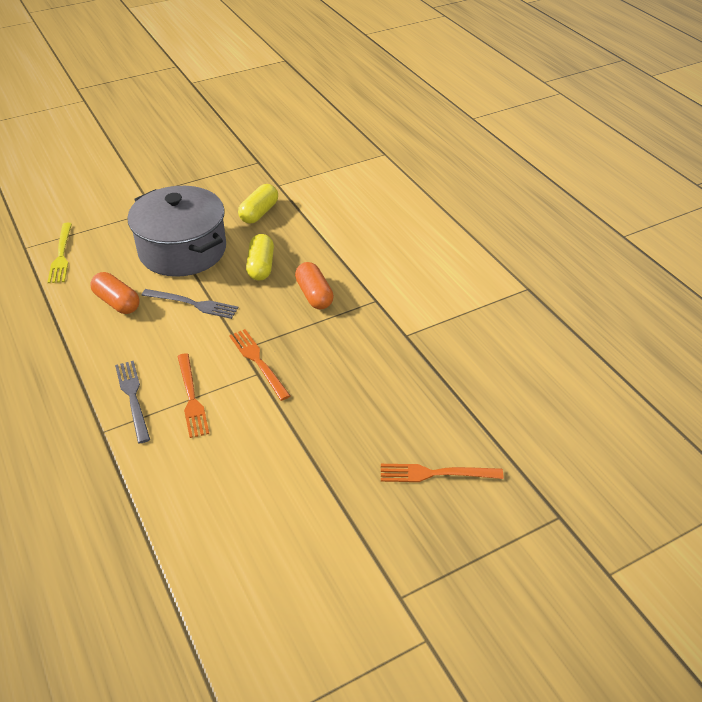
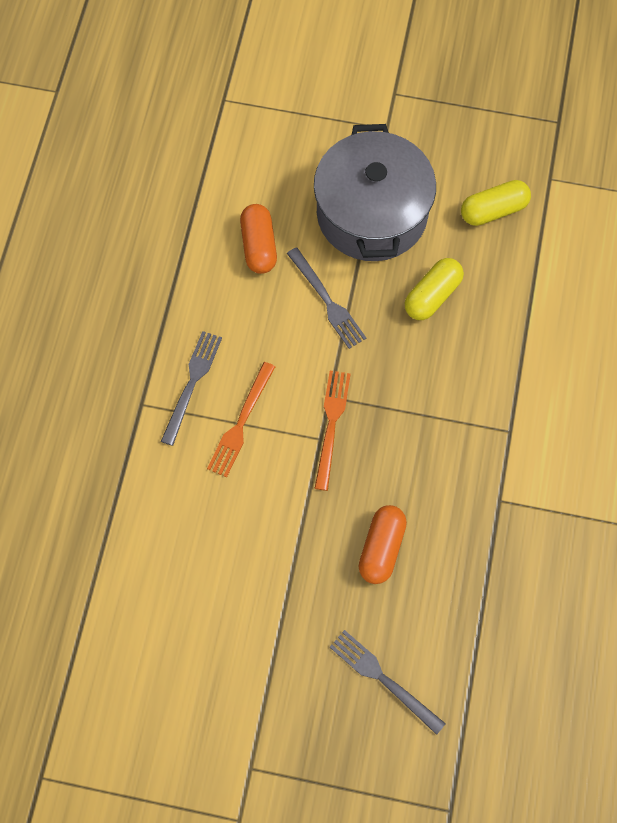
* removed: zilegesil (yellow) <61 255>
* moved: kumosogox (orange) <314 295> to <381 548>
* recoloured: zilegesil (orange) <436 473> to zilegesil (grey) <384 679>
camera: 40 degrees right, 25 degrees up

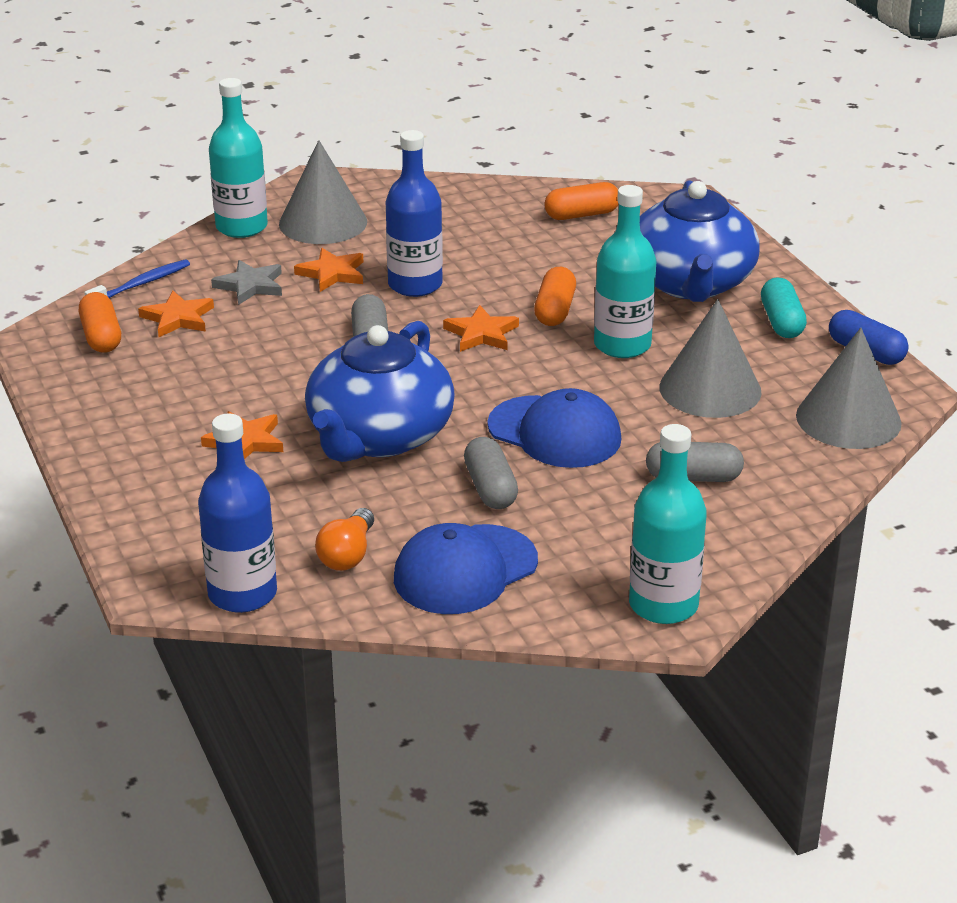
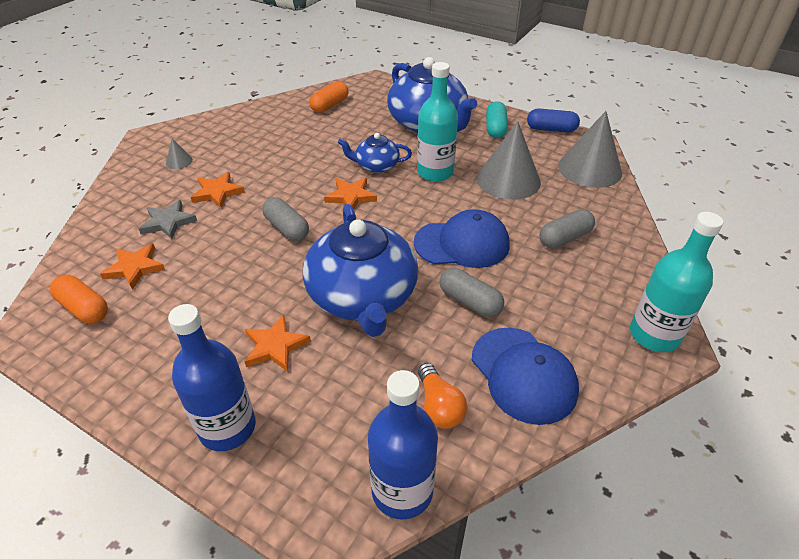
* removed: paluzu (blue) <141 284>
* removed: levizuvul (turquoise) <241 227>
* resized: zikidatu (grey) <323 222> = <179 161> x0.42
* moved: levizuvul (blue) <415 285> to <227 427>
* turned: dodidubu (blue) <465 570> = <523 375> 45 degrees counterclockwise
* replaced: kumosogox (orange) <555 310> to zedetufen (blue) <376 166>
* turned: kumosogox (turquoise) <781 322> = <495 128> 45 degrees clockwise
camera: 35 degrees left, 10 degrees up

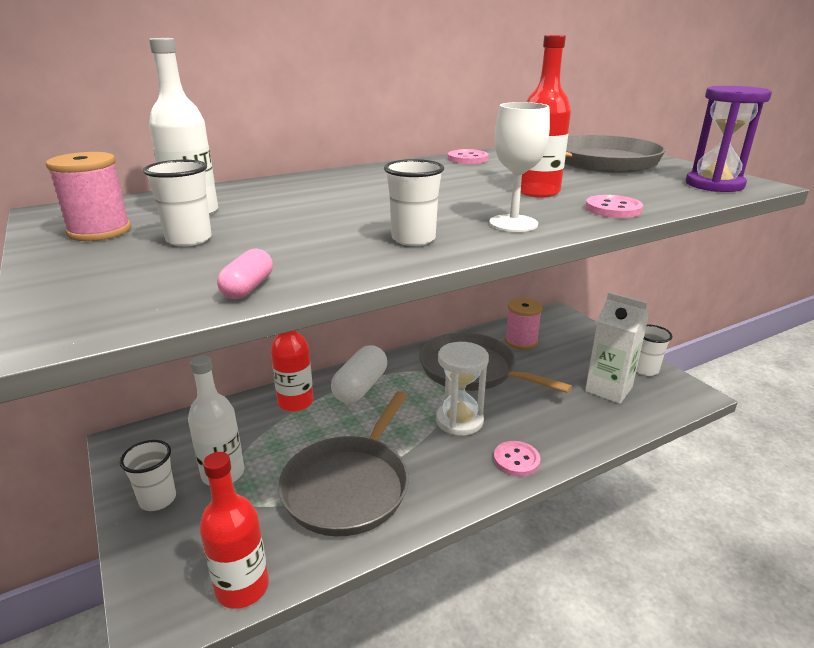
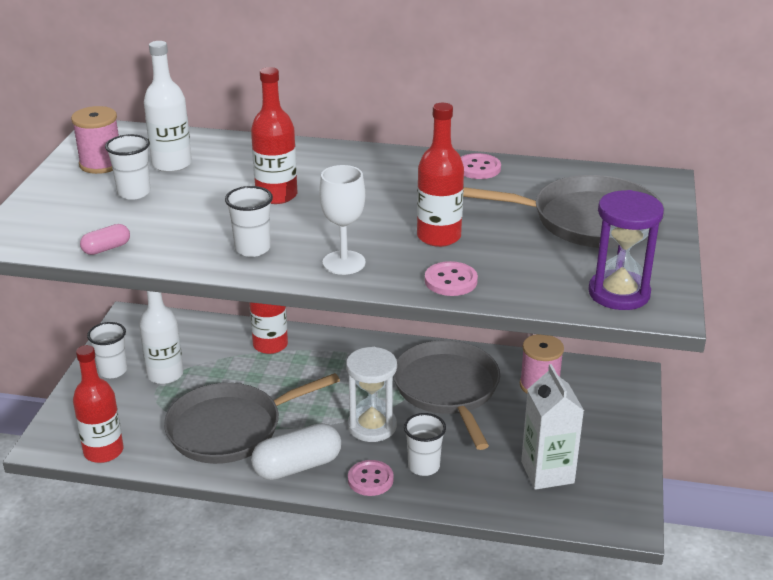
* moved: kumosogox (white) <360 387> to <297 466>
* moved: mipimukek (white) <645 369> to <423 466>
* added: levizuvul (red) <276 195>
camera: 40 degrees right, 5 degrees up

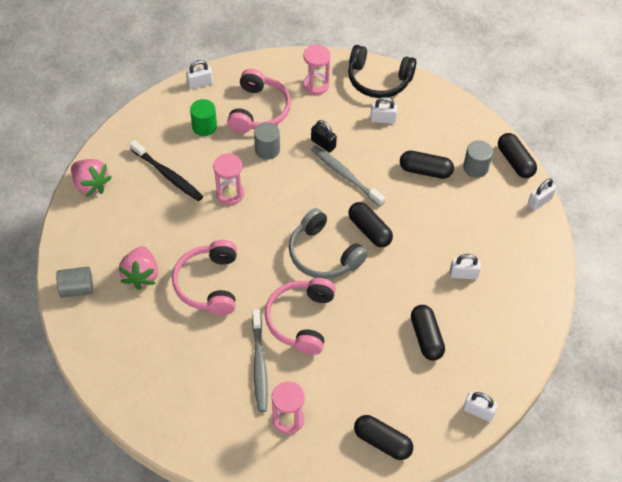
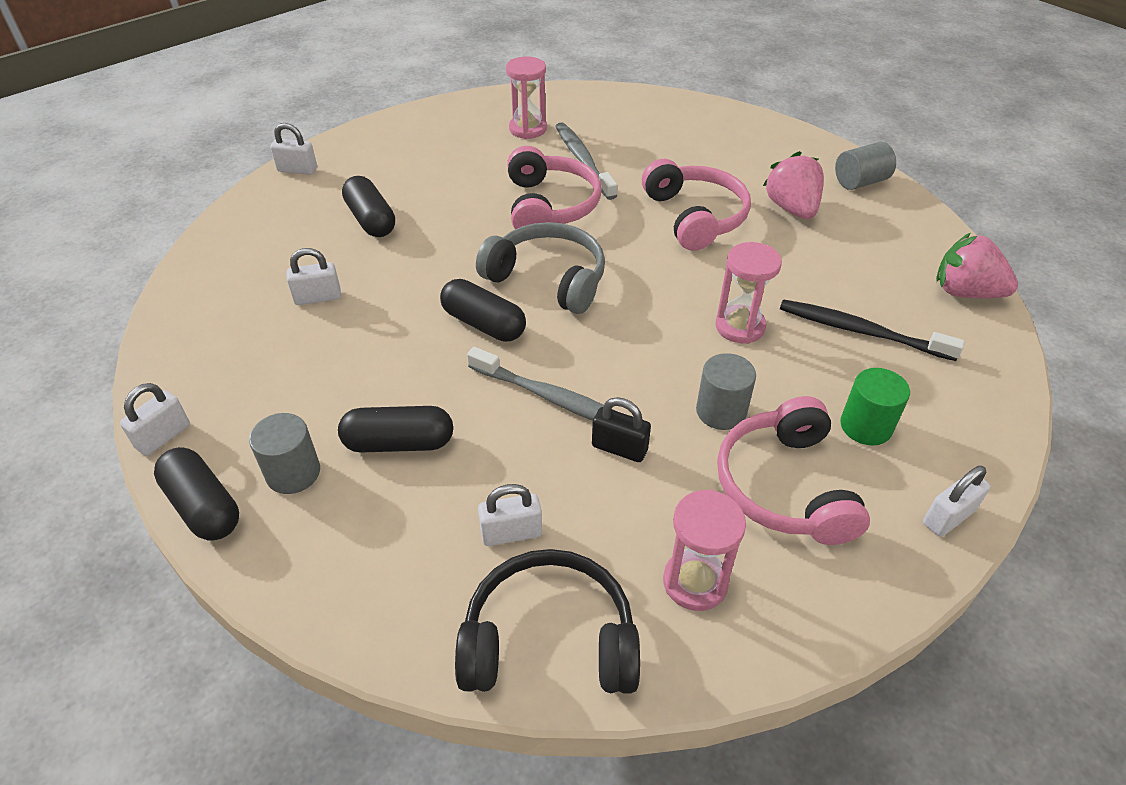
* removed: kumosogox (black) <382 442>
camera: 165 degrees right, 10 degrees down

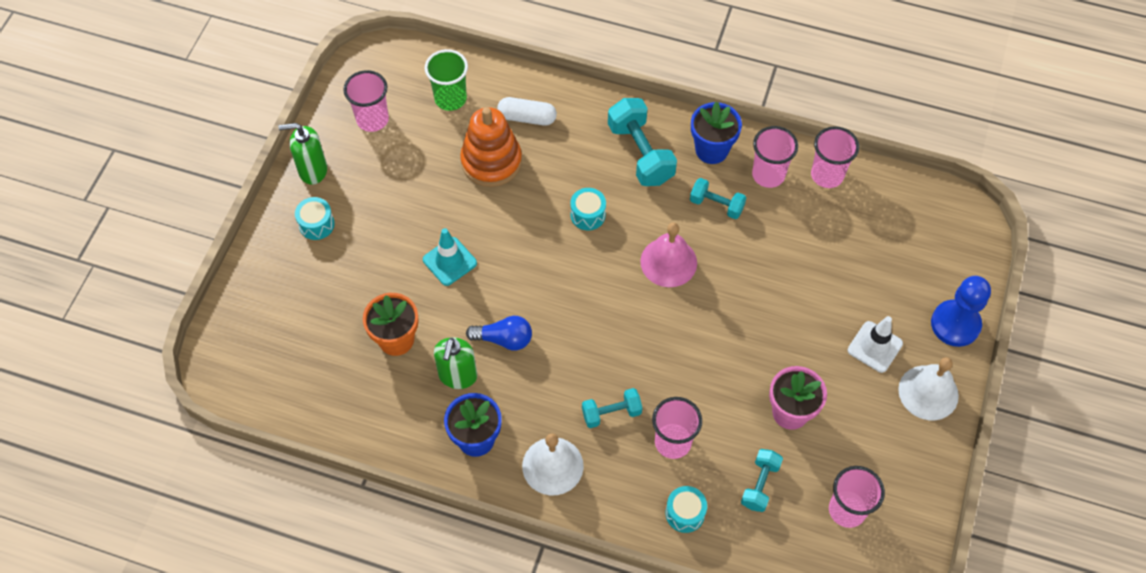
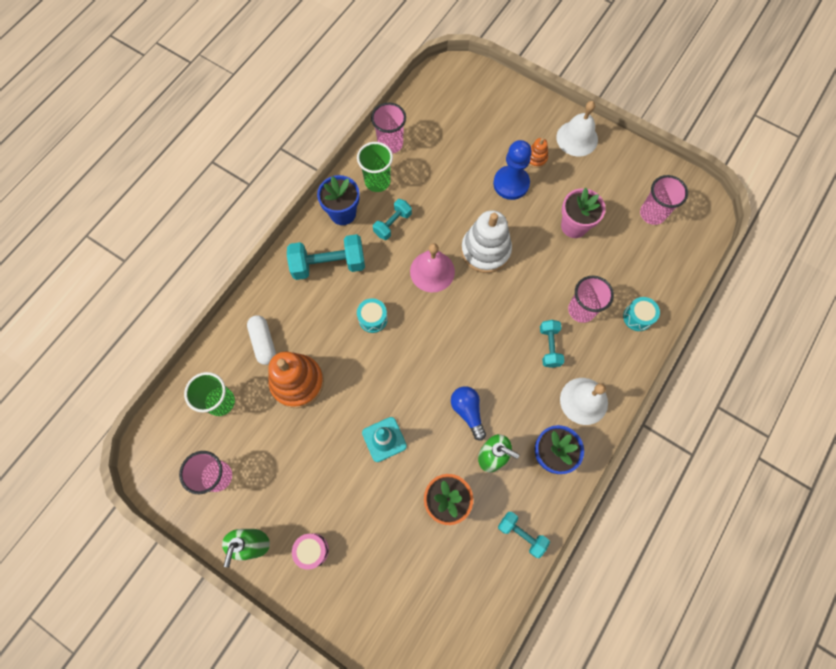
* recoloured: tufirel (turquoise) <316 224> to tufirel (pink) <312 550>
* turned: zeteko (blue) <504 339> = <467 411> 45 degrees counterclockwise
* turned: kumosogox (white) <527 117> = <263 342> 45 degrees counterclockwise
* moved: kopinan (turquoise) <760 485> to <521 534>
* recoloured: mipimukek (pink) <768 175> to mipimukek (green) <377 181>
* replaced: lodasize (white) <875 347> to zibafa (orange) <536 158>
* moved: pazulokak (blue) <955 324> to <511 183>
* added: zibafa (white) <485 250>
camera: 75 degrees left, 10 degrees up

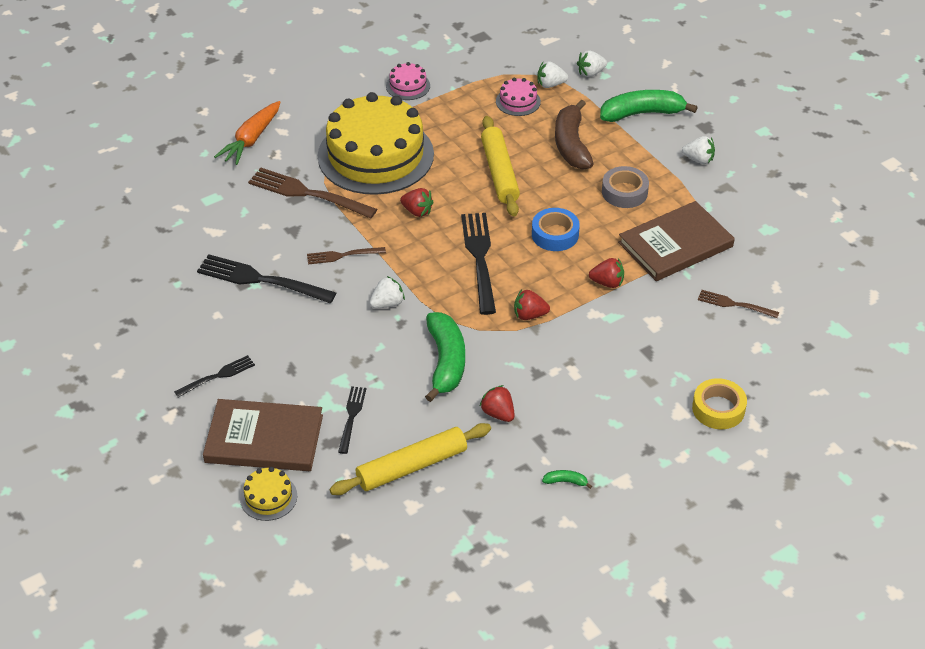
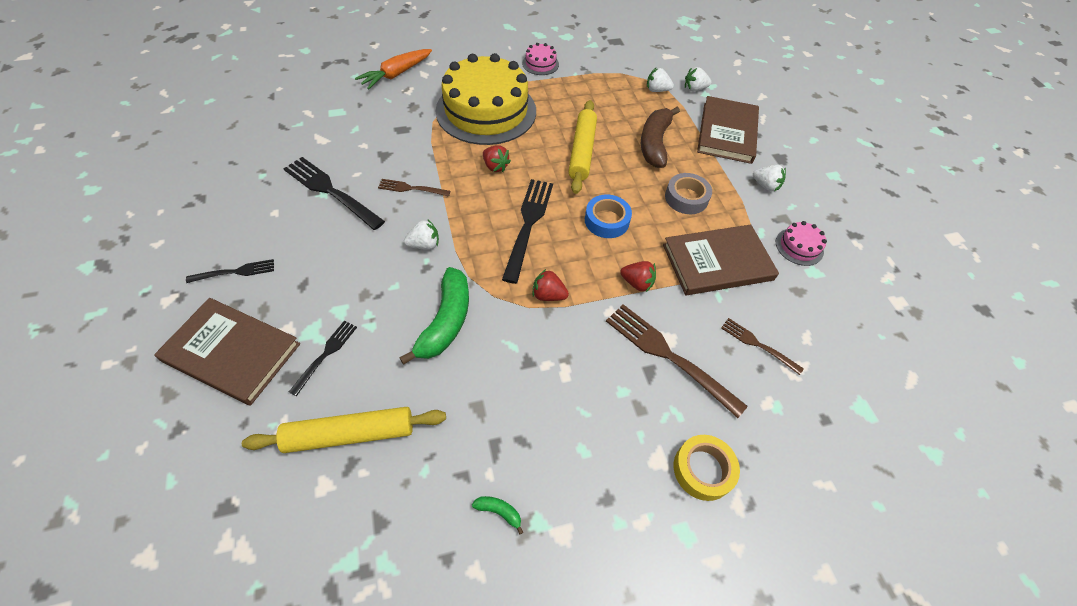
* removed: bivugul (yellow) <268 497>
* moved: zilegesil (brown) <307 193> to <668 356>
* removed: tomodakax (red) <498 413>
* moved: bivugul (pink) <518 101> to <799 246>
* replaced: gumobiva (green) <642 113> to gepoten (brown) <727 132>
camera: 15 degrees right, 10 degrees up

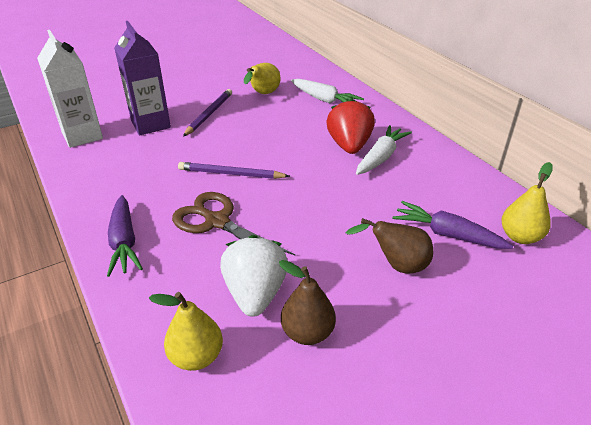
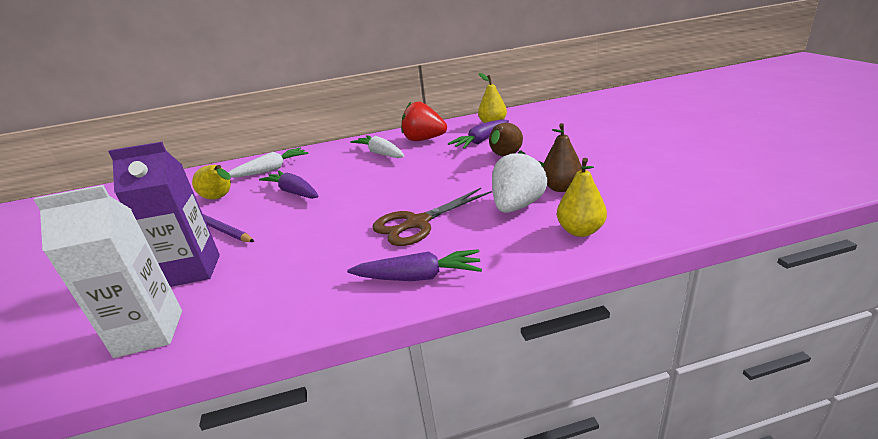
* removed: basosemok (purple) <231 174>
* turned: tomodakax (white) <255 293> = <517 206> 105 degrees clockwise
* moved: tomodakax (red) <349 146> to <424 139>
* added: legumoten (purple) <294 192>
camera: 70 degrees left, 10 degrees down

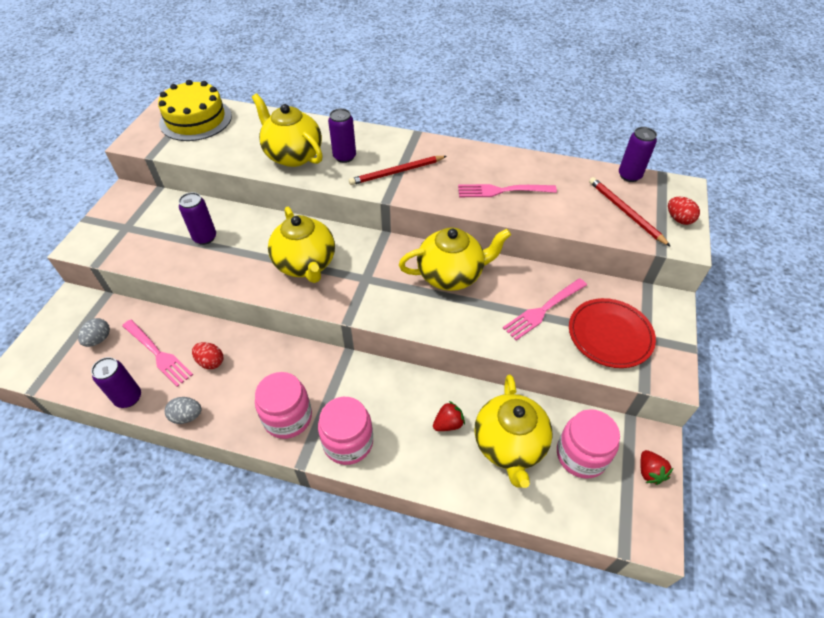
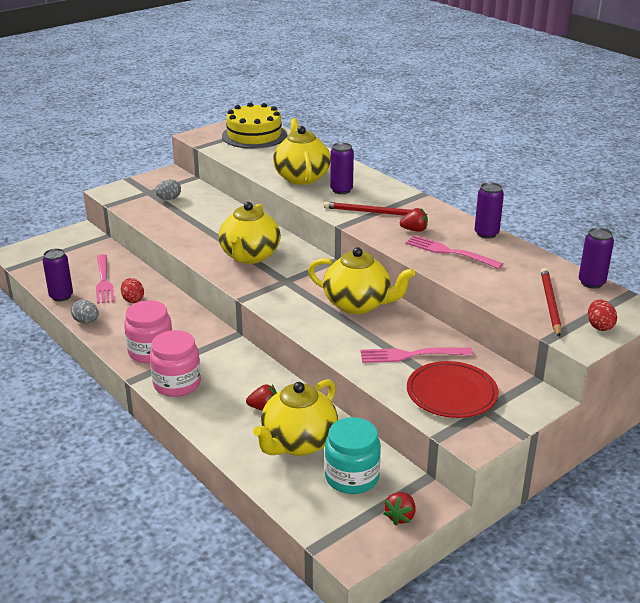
* moved: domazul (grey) <99 339> to <169 199>
* moved: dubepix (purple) <205 237> to <486 233>
* recoloured: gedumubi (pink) <581 455> to gedumubi (turquoise) <352 477>
* added: tomodakax (red) <414 230>
camera: 35 degrees right, 20 degrees down

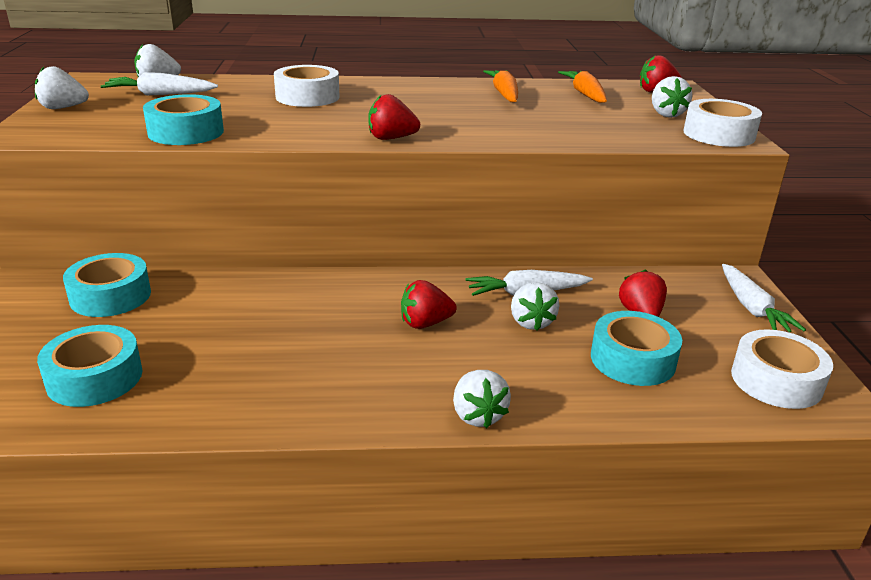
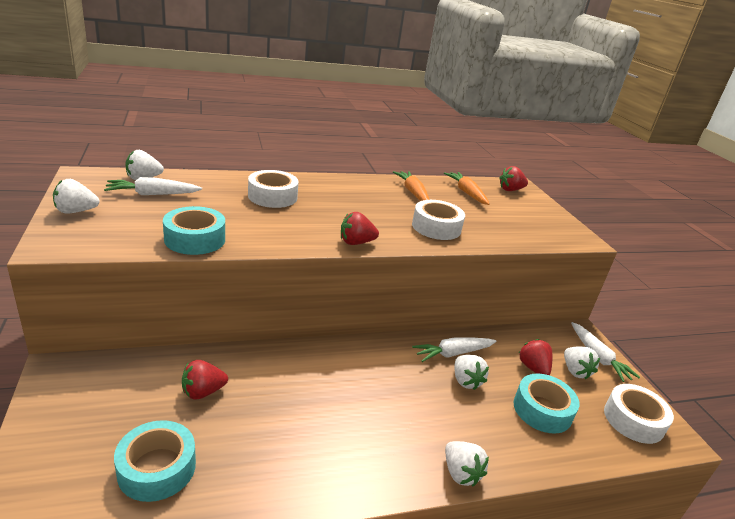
* removed: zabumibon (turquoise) <110 296>
* moved: tomodakax (red) <425 323> to <203 392>
* moved: tomodakax (white) <666 114> to <575 371>
* moved: zabumibon (white) <719 134> to <436 227>
camera: 15 degrees left, 0 degrees up

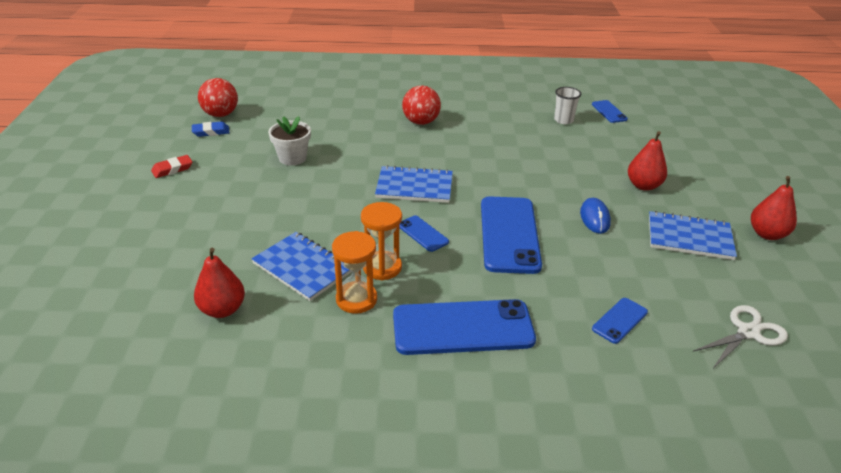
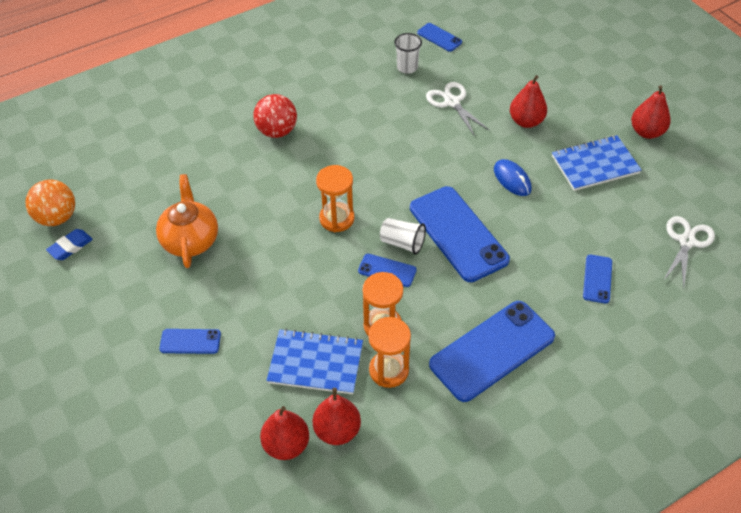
* removed: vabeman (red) <172 169>
* recoloured: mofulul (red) <220 114> to mofulul (orange) <57 217>
* replaced: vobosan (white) <292 158> to zedetufen (orange) <190 240>
* replaced: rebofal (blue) <414 186> to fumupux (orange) <337 218>
* added: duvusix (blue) <190 341>
* added: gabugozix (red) <337 430>
* added: mipimukek (white) <402 243>
* added: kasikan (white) <452 102>
camera: 30 degrees left, 15 degrees up

